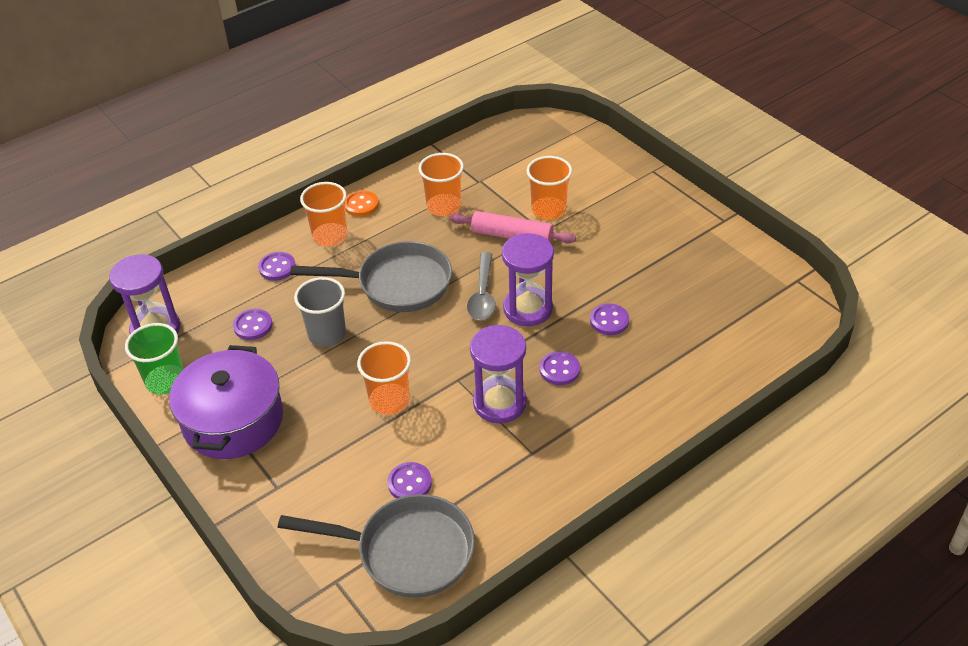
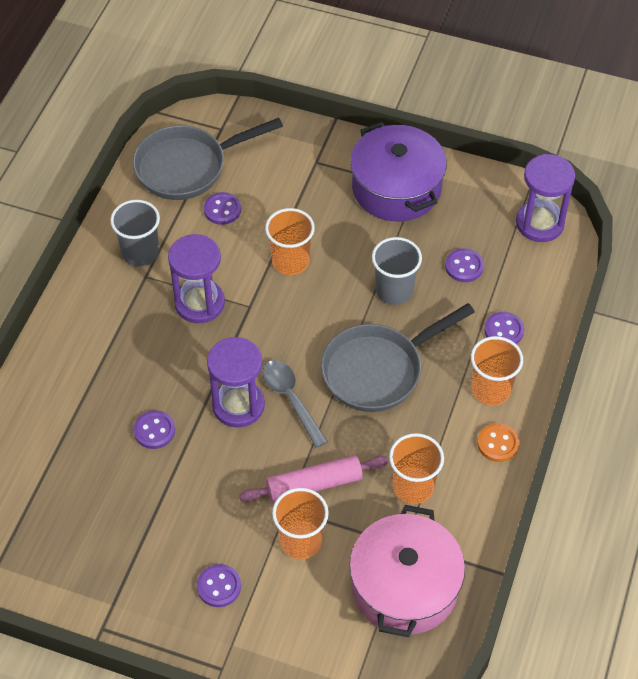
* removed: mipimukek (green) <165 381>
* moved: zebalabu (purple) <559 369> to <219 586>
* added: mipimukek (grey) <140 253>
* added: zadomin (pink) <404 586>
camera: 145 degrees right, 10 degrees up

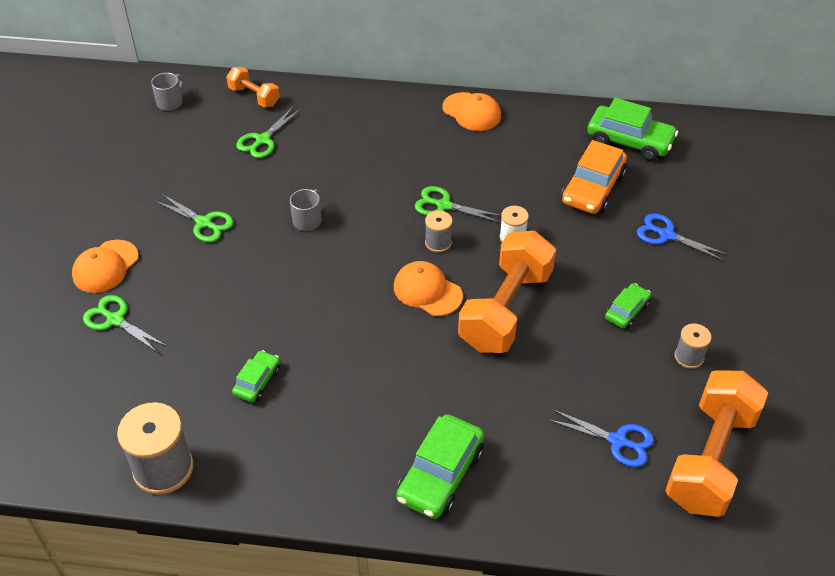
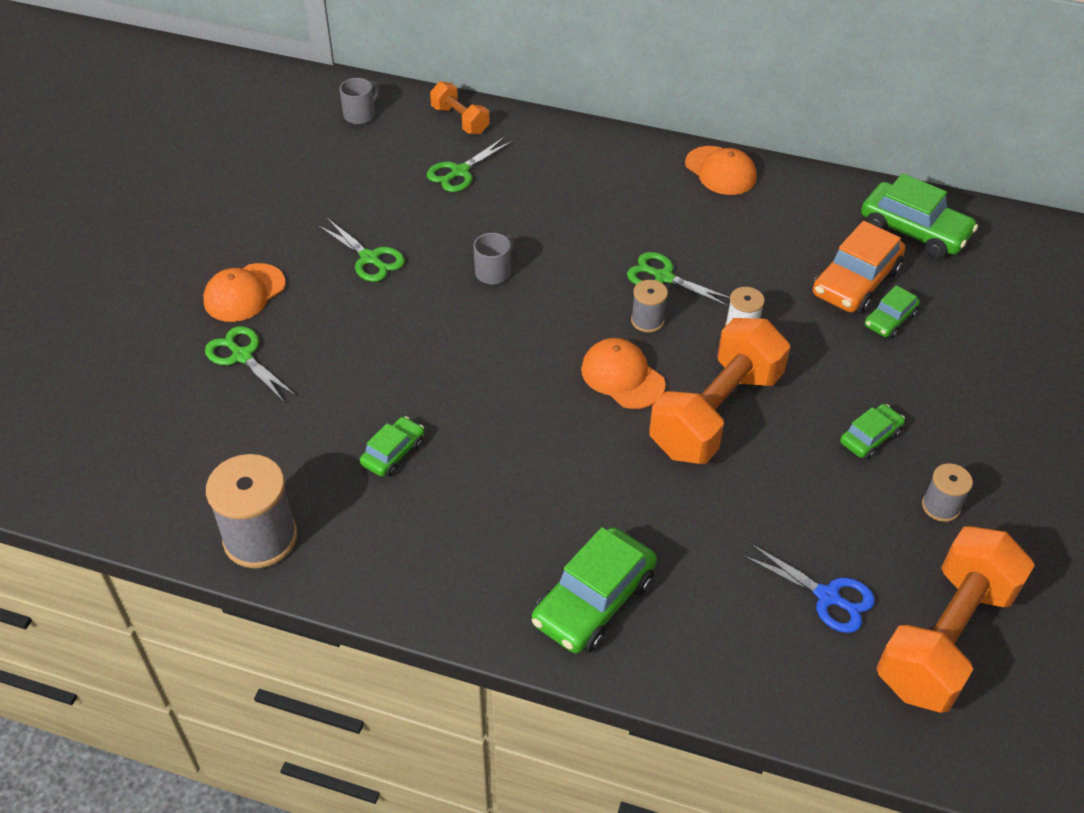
* removed: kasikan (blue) <666 235>
* added: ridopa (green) <889 320>
camera: 10 degrees right, 0 degrees up

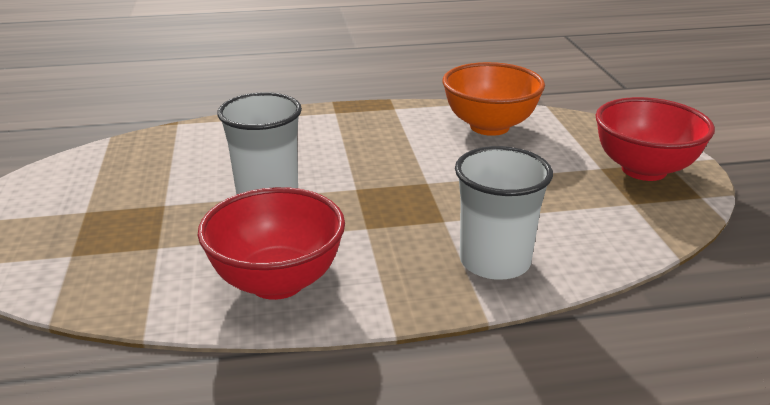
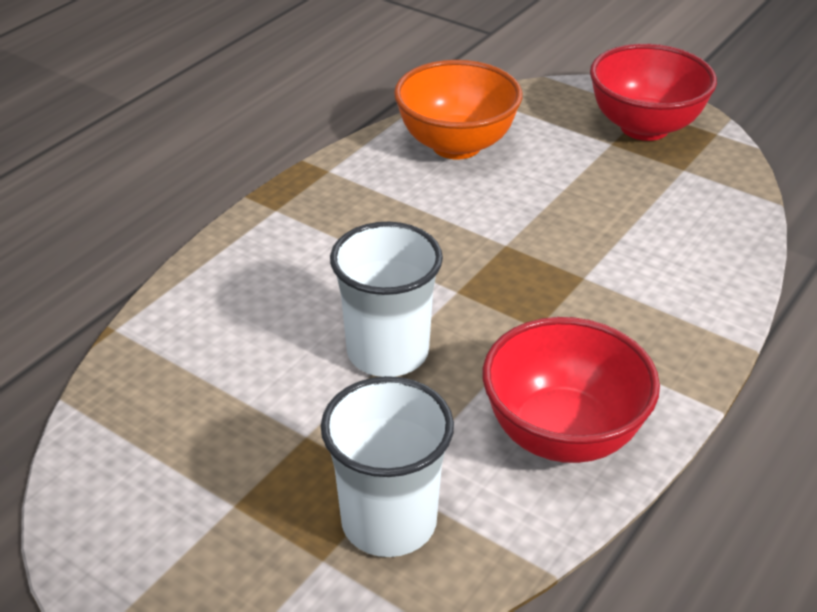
* moved: mipimukek (white) <494 262> to <389 521>
camera: 45 degrees left, 10 degrees up

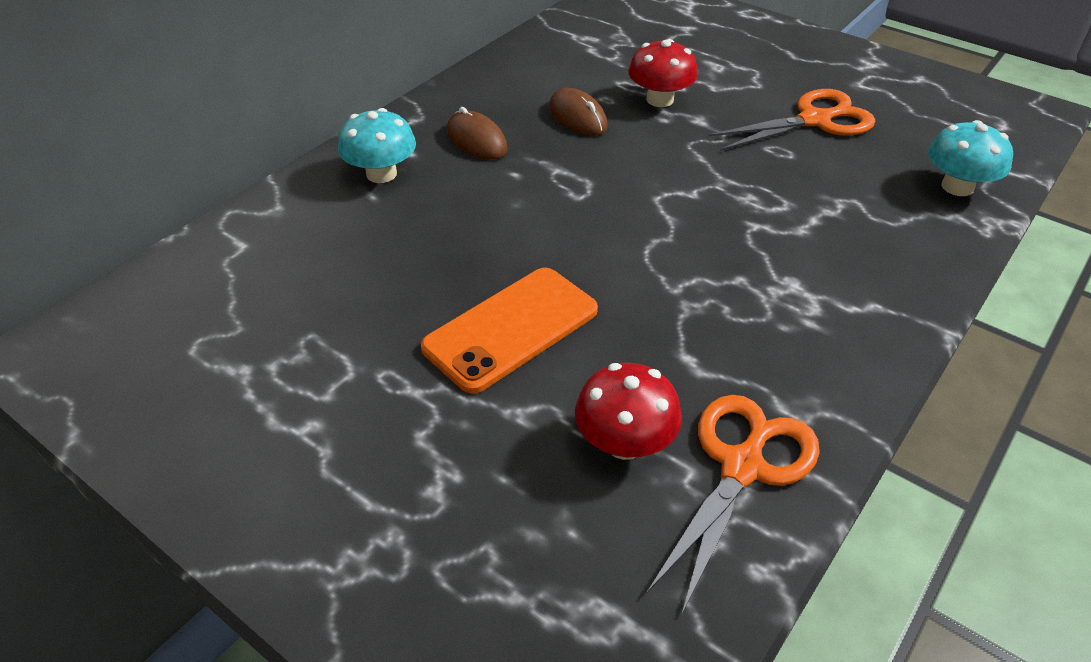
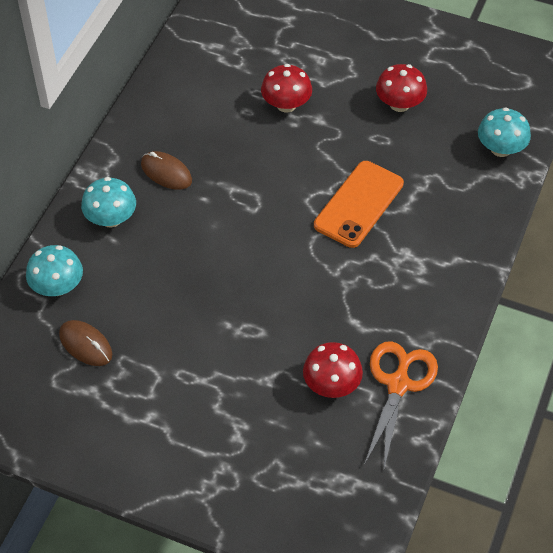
* moved: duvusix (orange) <511 329> to <359 204>
* moved: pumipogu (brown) <577 117> to <85 345>
* replaced: kasikan (orange) <814 120> to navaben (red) <399 104>
* added: navaben (turquoise) <57 286>
camera: 15 degrees left, 10 degrees up

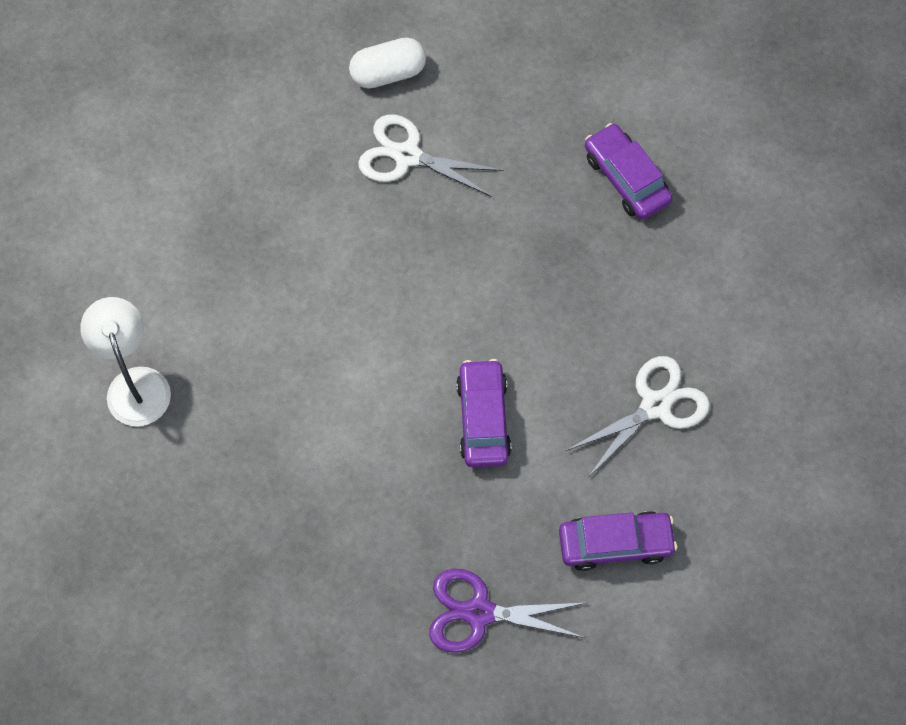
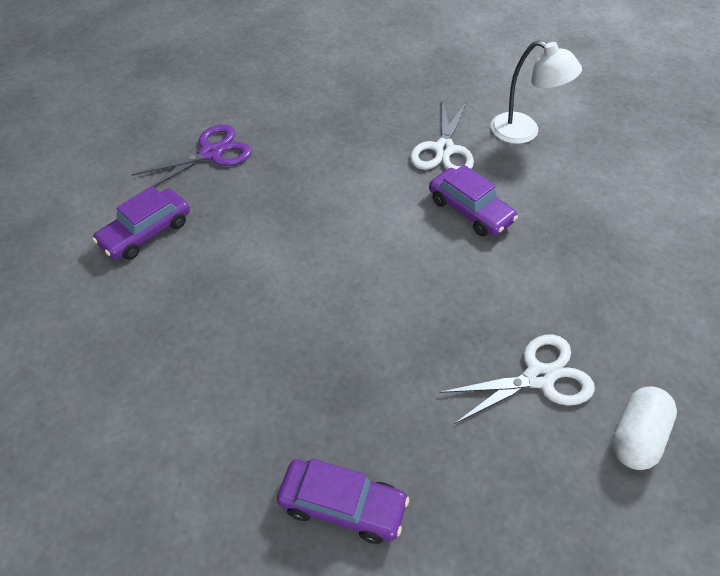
* moved: ridopa (purple) <483 419> to <470 210>
* moved: kasikan (white) <655 406> to <444 149>
camera: 140 degrees right, 15 degrees down

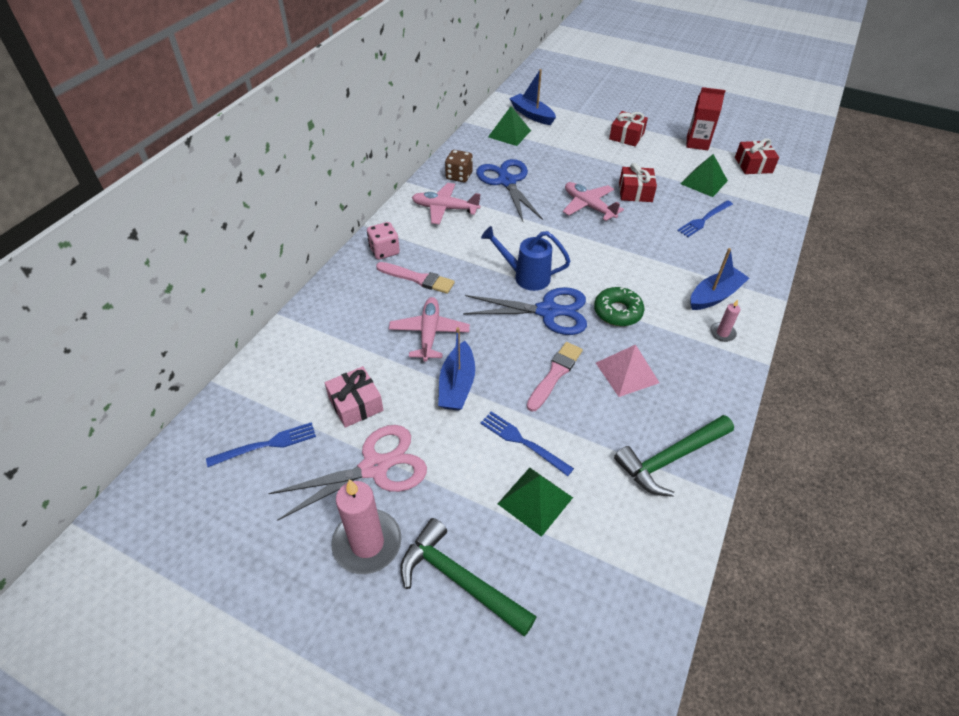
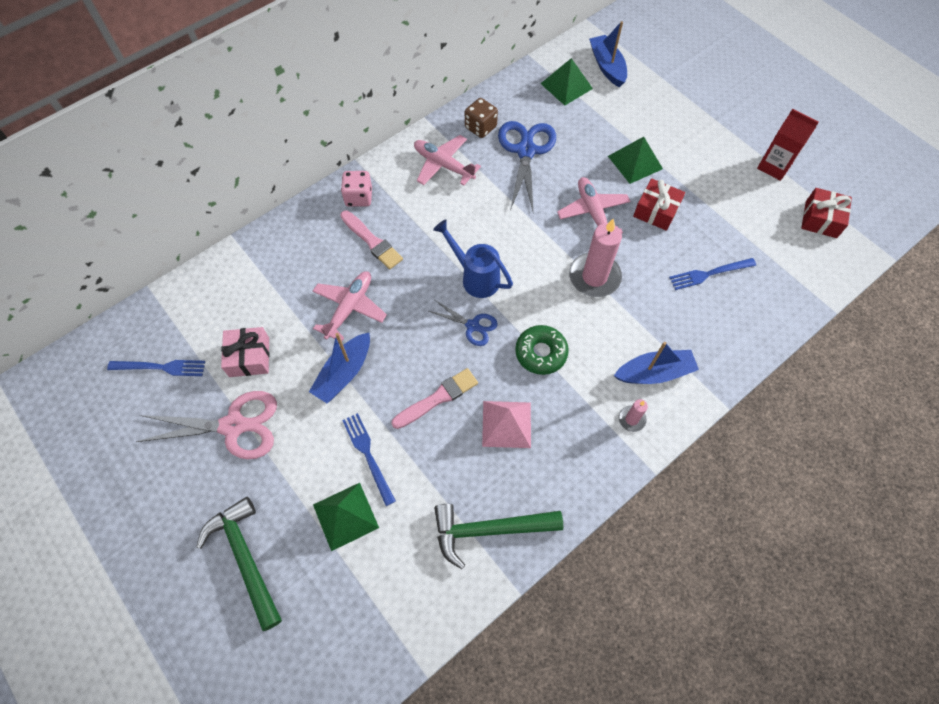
* moved: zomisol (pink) <367 543> to <594 277>
* resized: kasikan (blue) <547 311> = <472 326> x0.55
* removed: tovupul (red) <626 136>
* moved: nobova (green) <704 182> to <635 162>
camera: 25 degrees right, 15 degrees up

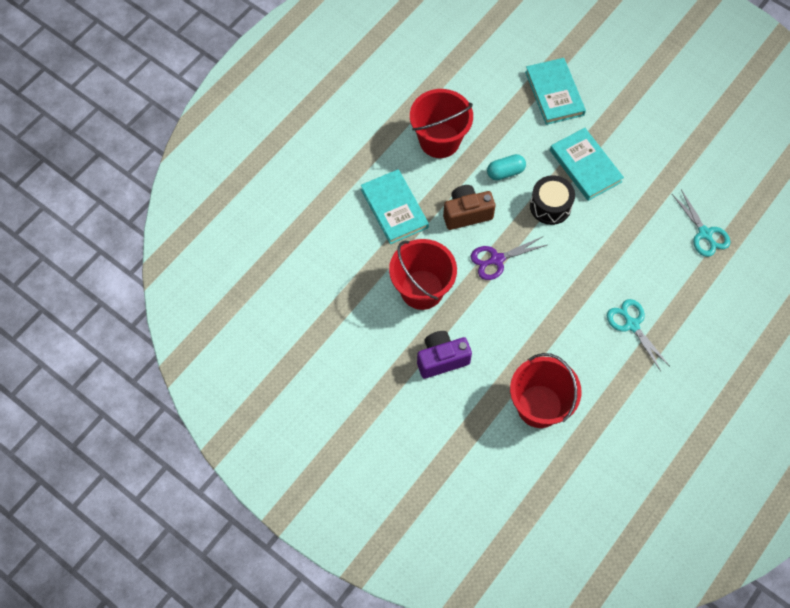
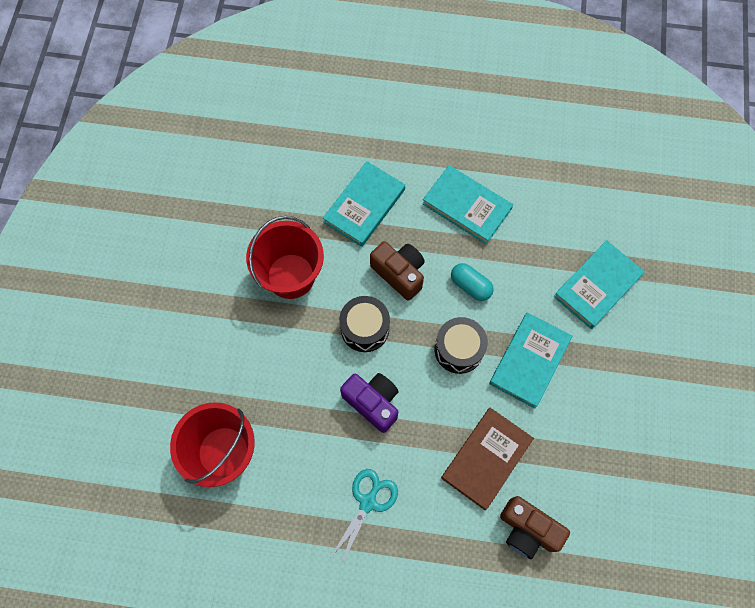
* replaced: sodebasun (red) <439 140> to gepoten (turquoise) <466 206>
* moved: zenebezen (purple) <441 359> to <373 402>
* replaced: kasikan (purple) <497 259> to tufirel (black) <365 328>
* replaced: kasikan (turquoise) <704 233> to zenebezen (brown) <527 530>
* added: gepoten (brown) <486 458>
camera: 60 degrees right, 5 degrees up

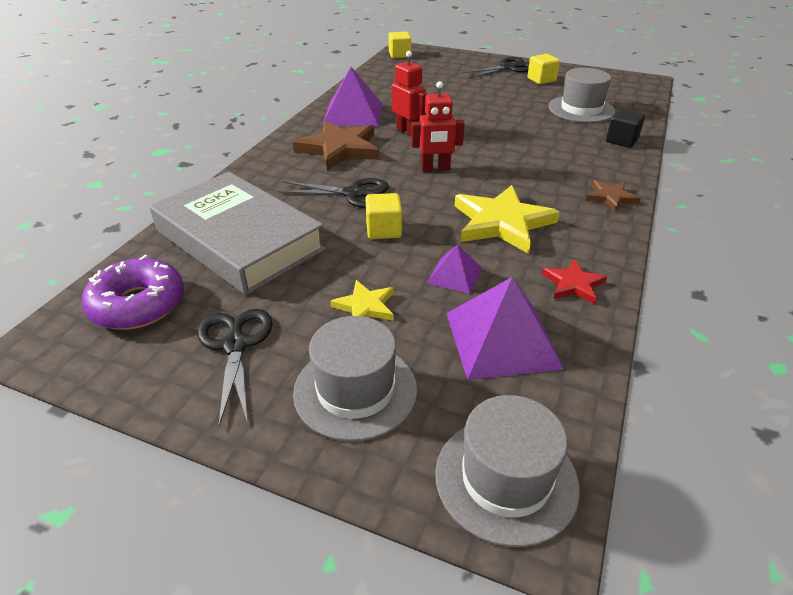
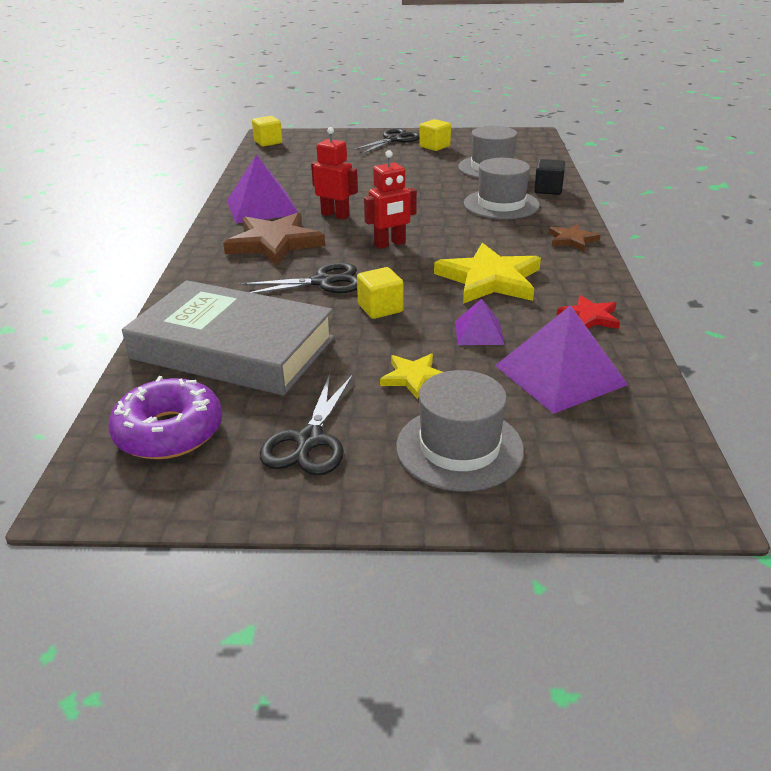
* turned: kasikan (black) <235 344> = <309 441> 135 degrees counterclockwise
* moved: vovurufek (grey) <506 479> to <501 204>
camera: 20 degrees left, 5 degrees down

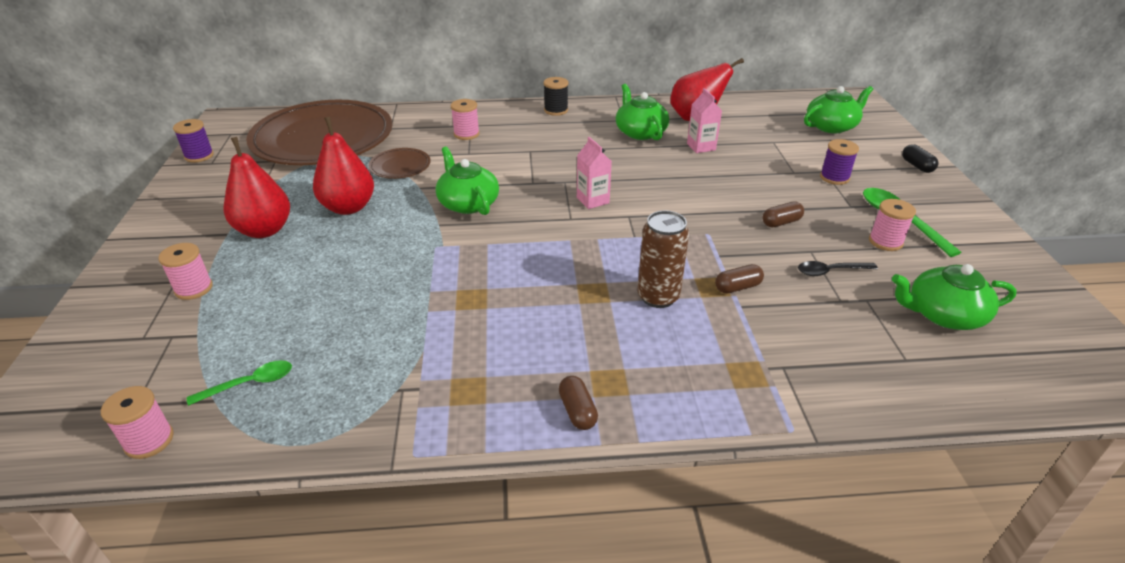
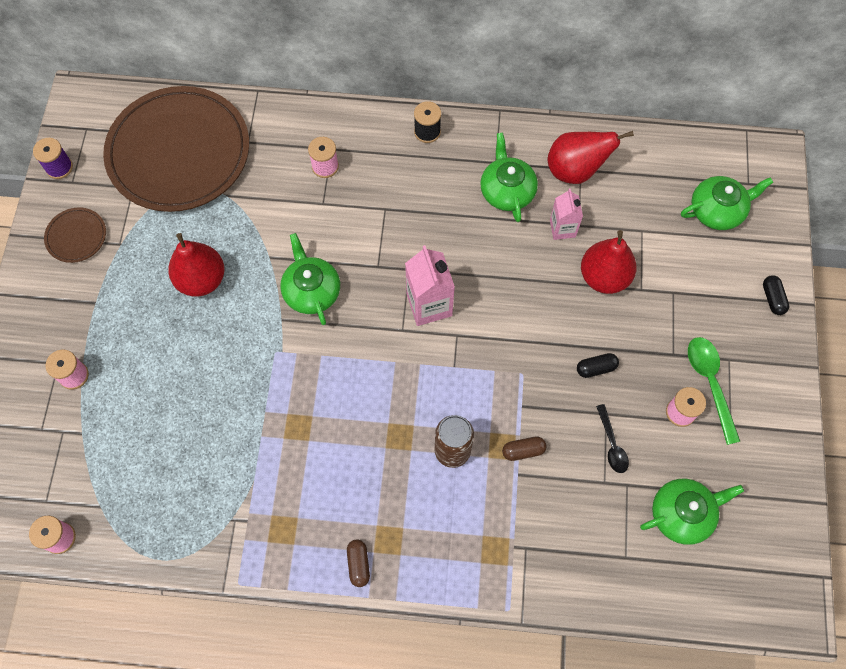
* removed: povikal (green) <249 384>
* moved: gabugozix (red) <264 230> to <604 277>
* moved: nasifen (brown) <400 166> to <76 236>
* resized: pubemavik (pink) <592 200> = <429 305> x1.57
* recoloured: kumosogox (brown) <781 222> to kumosogox (black) <596 368>
* turned: povikal (black) <830 271> = <612 444> 105 degrees counterclockwise
* removed: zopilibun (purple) <834 177>
* turned: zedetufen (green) <943 314> = <682 513> 150 degrees clockwise
camera: 10 degrees right, 30 degrees up

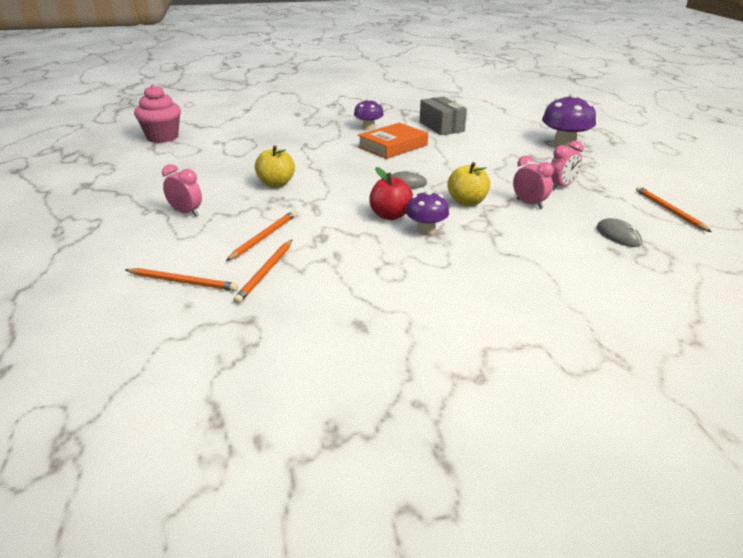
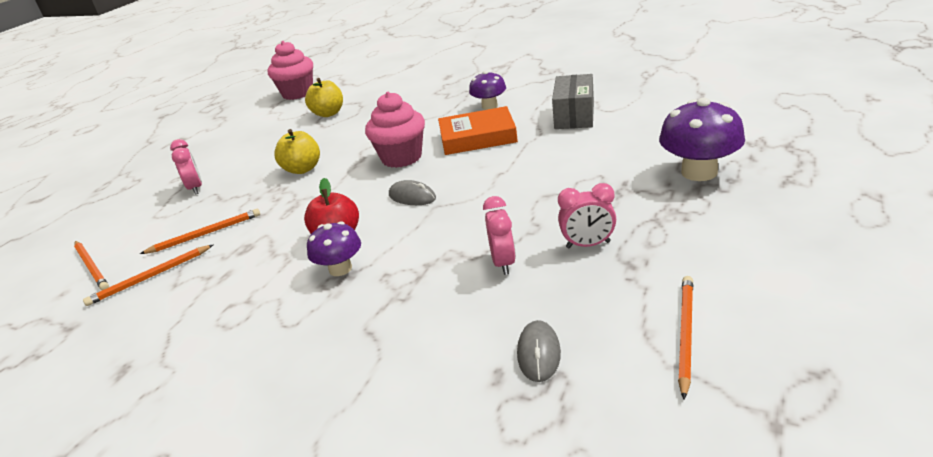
* moved: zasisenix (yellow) <467 202> to <328 113>
* added: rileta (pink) <401 158>
camera: 40 degrees right, 0 degrees up

